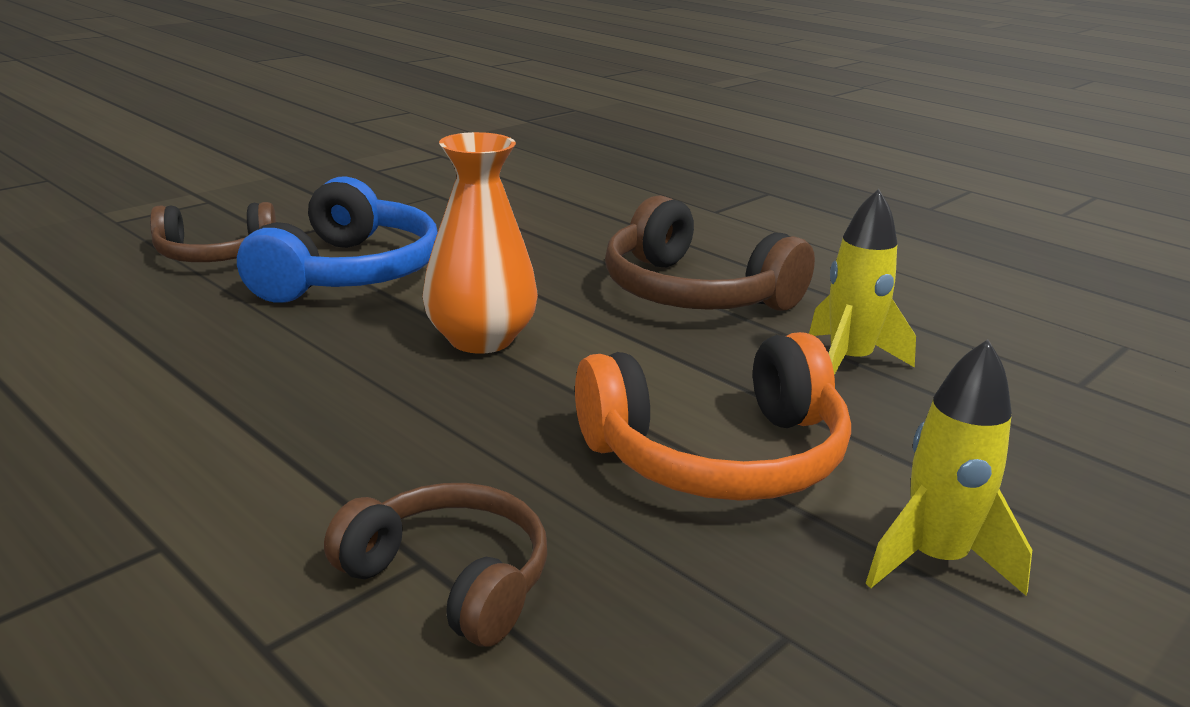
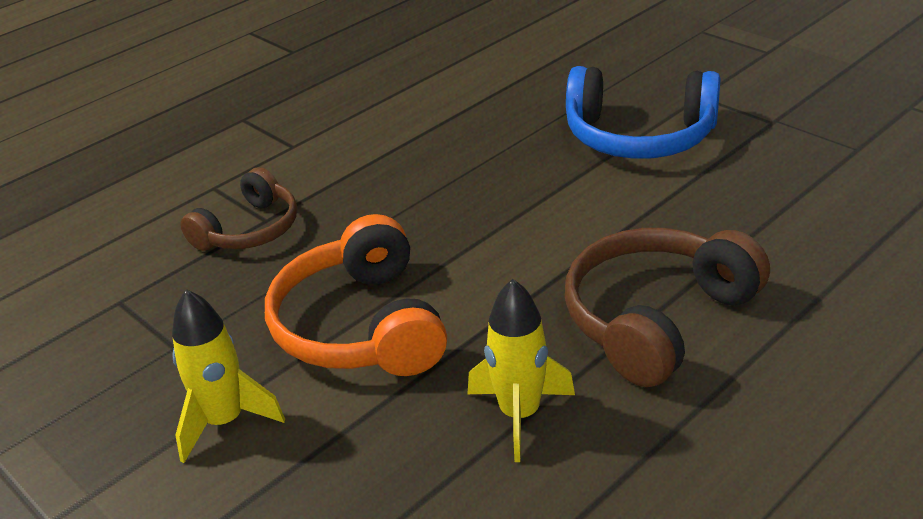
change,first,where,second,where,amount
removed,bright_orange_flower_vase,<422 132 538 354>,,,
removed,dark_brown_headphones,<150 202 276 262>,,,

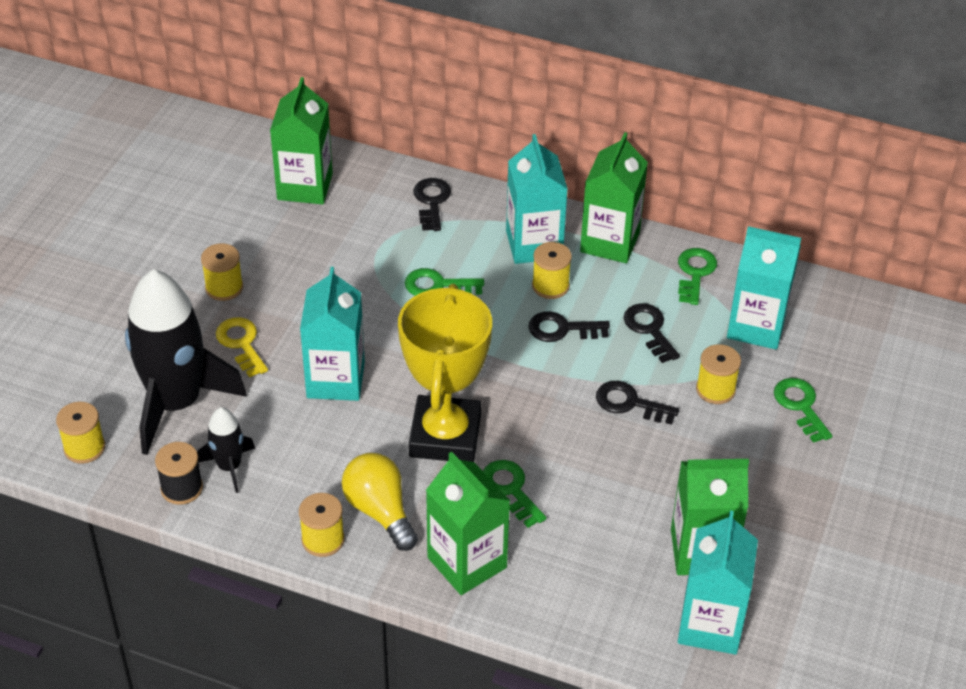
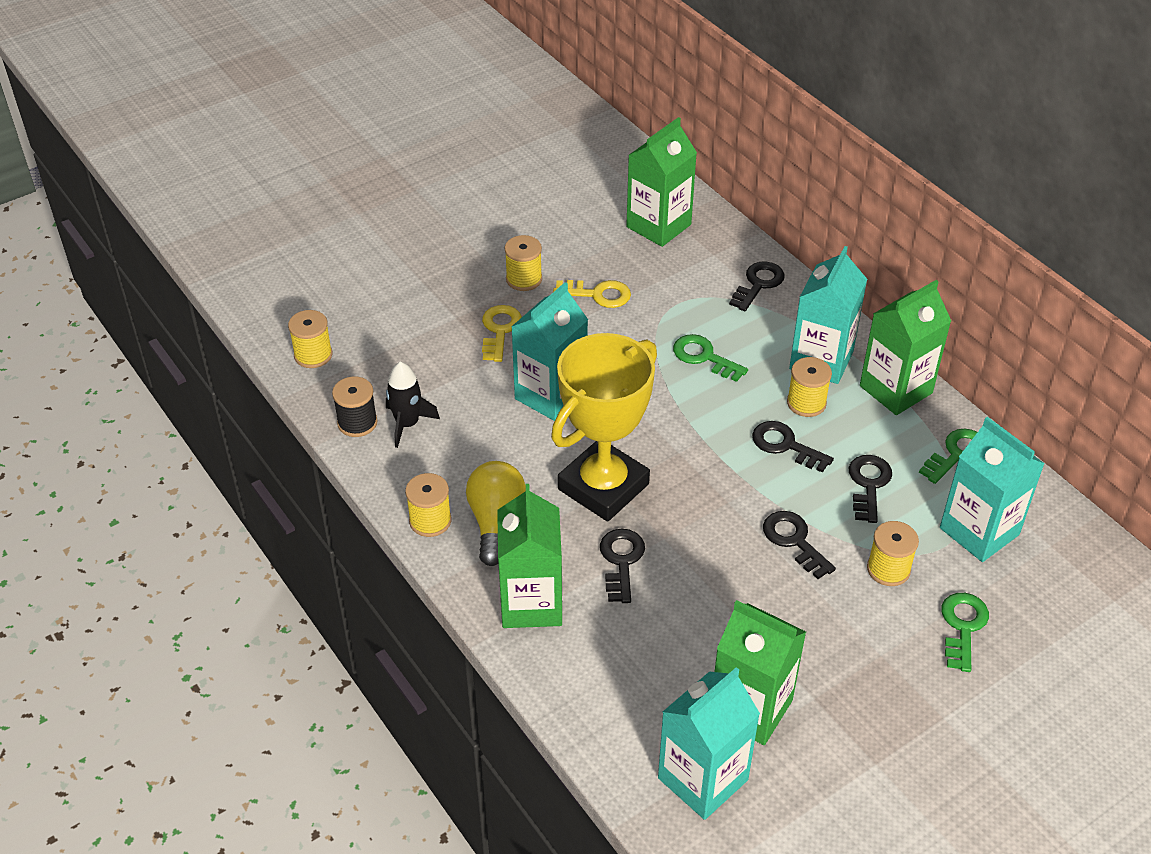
change,first,where,second,where,amount
removed,ebony_toy_rocket,<125 269 247 455>,,,
recoloured,green_latchkey,<483 460 547 528>,ebony_latchkey,<600 529 645 603>,
added,,,bright_yellow_latchkey,<553 280 631 308>,

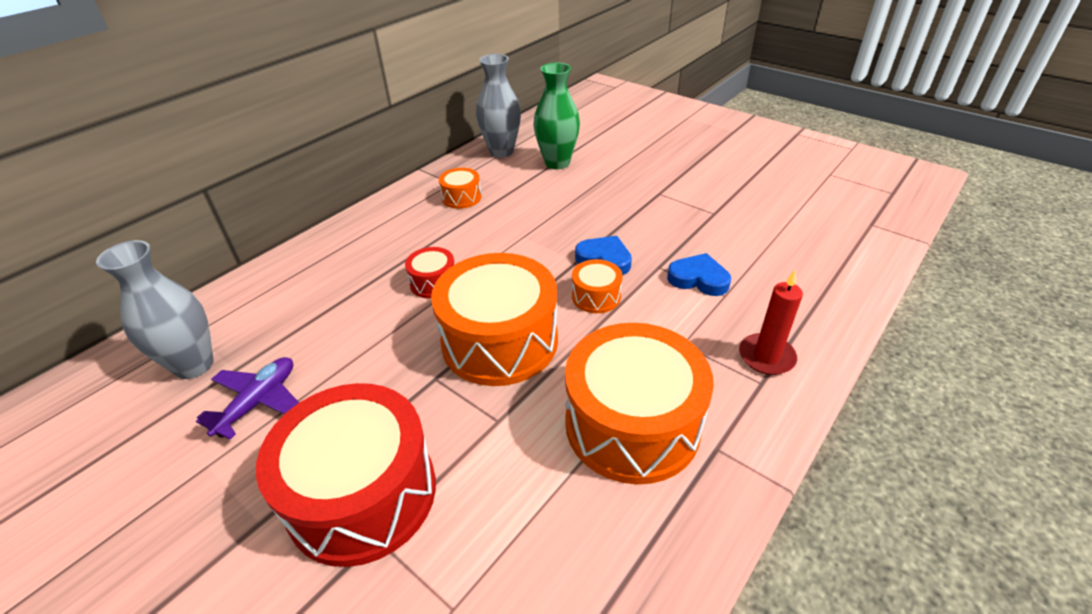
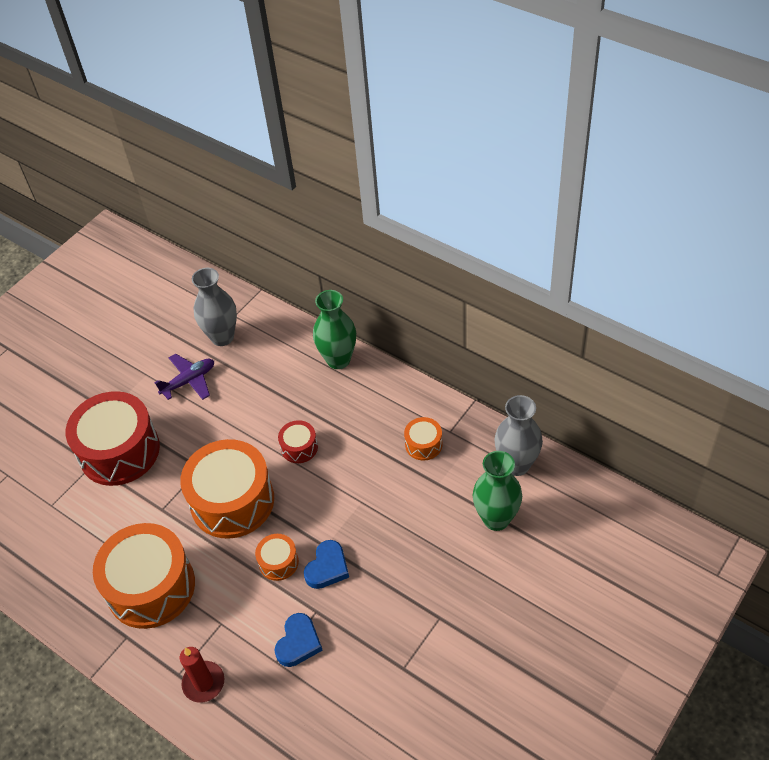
change,first,where,second,where,amount
turned,royal_purple_aeroplane,<196 357 299 440>,,<154 354 214 400>,60 degrees counterclockwise
added,,,green_flower_vase,<313 290 356 369>,

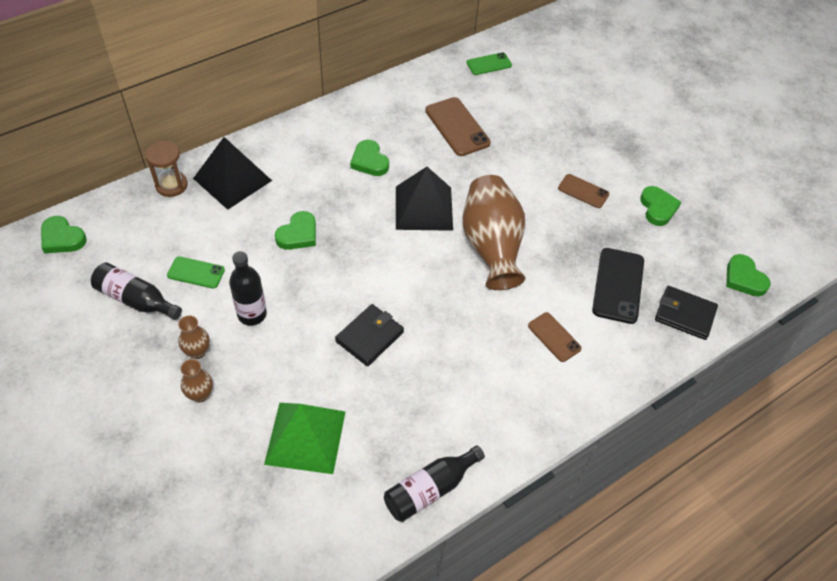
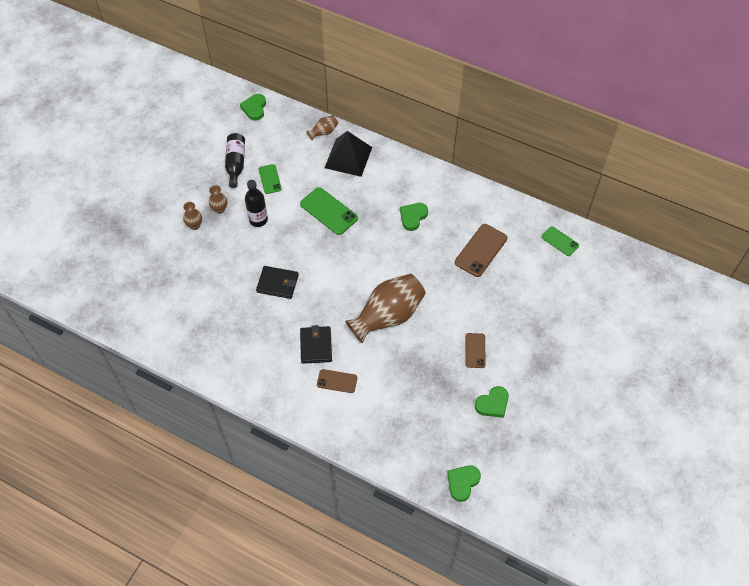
change,first,where,second,where,amount
replaced,dark_brown_sandglass,<145 141 188 197>,dark_brown_flower_vase,<307 116 338 140>,
removed,ebony_pyramid,<396 167 453 231>,,,
replaced,green_heart_shape,<275 211 316 250>,green_smartphone,<300 187 358 235>,
removed,ebony_smartphone,<592 248 644 324>,,,
moved,ebony_wallet,<655 286 718 340>,,<300 325 332 364>,
turned,dark_brown_smartphone,<528 312 582 362>,,<317 369 357 393>,75 degrees clockwise
removed,green_pyramid,<264 403 345 474>,,,
removed,ebony_bottle,<384 445 485 522>,,,

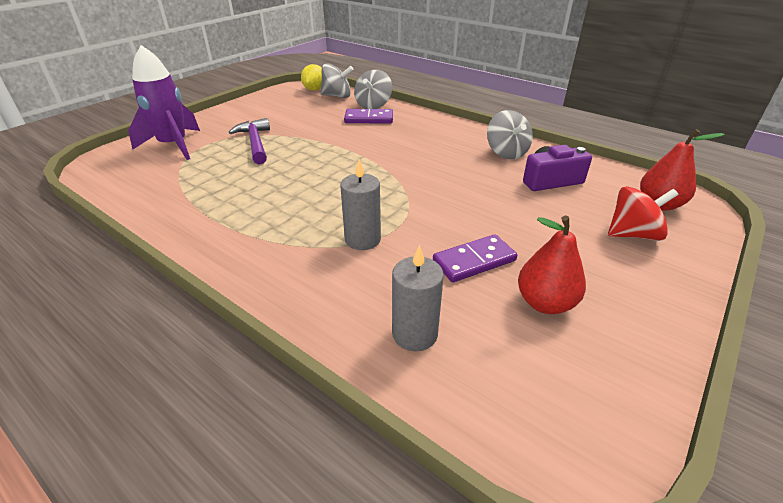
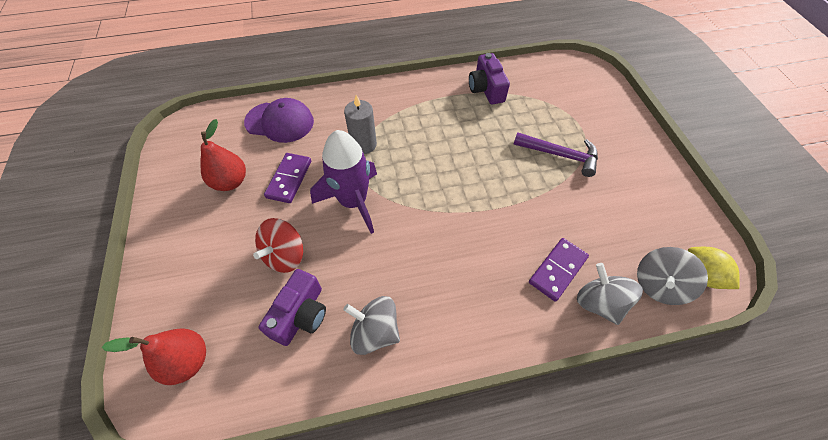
change,first,where,second,where,amount
moved,royal_purple_toy_rocket,<128 45 200 160>,,<310 130 377 234>,
moved,crimson_spinning_top,<608 186 678 241>,,<253 218 303 273>,
replaced,grey_pillar_candle,<392 245 444 351>,royal_purple_cap,<244 98 314 143>,
added,,,royal_purple_camera,<469 53 510 104>,

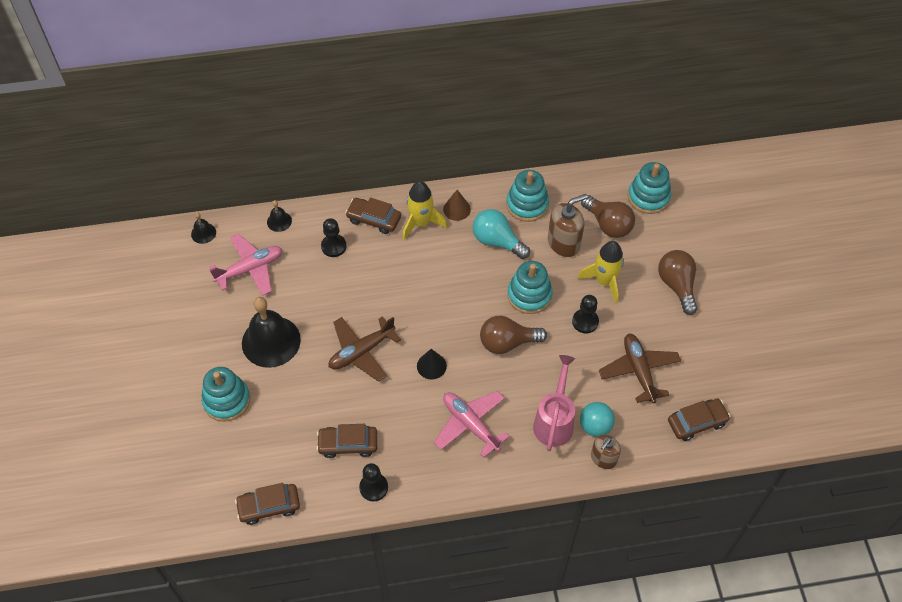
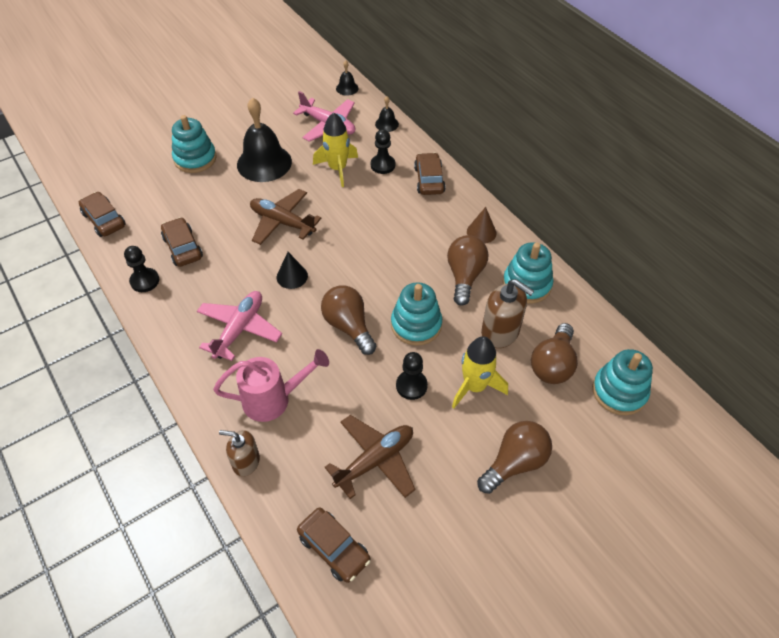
change,first,where,second,where,amount
moved,bright_yellow_toy_rocket,<403 181 447 240>,,<313 112 358 187>,
recoloured,teal_bulb,<473 209 530 259>,dark_brown_bulb,<447 235 488 306>,
removed,teal_play_ball,<580 402 615 437>,,,

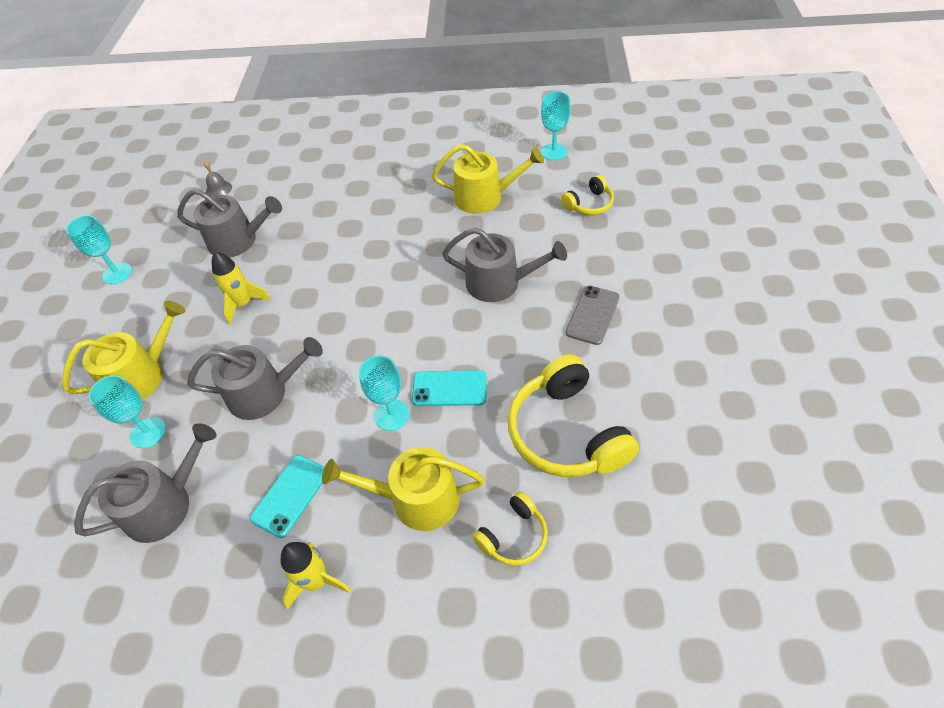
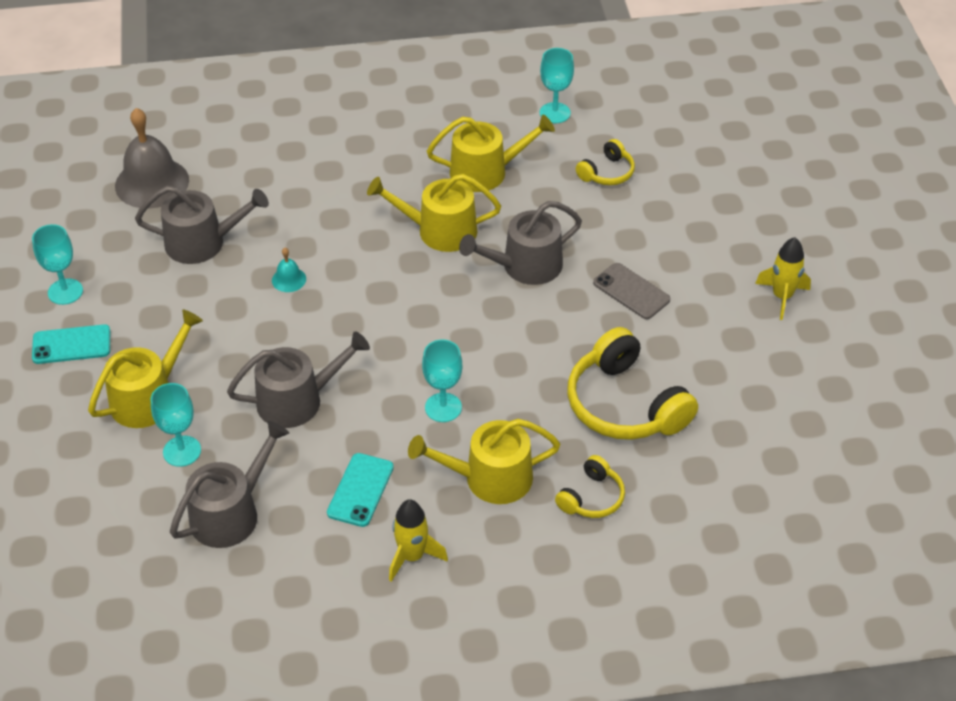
change,first,where,second,where,amount
resized,grey_bell,<204 161 232 197>,,<115 108 189 209>,x2.26
turned,grey_watering_pot,<442 228 567 302>,,<459 201 582 285>,150 degrees clockwise
moved,bright_yellow_toy_rocket,<212 251 271 325>,,<755 237 811 320>,
turned,grey_smartphone,<566 286 620 345>,,<593 263 671 319>,60 degrees counterclockwise
moved,teal_smartphone,<412 370 487 406>,,<32 324 110 364>,
added,,,bright_yellow_watering_pot,<367 174 501 252>,
added,,,teal_bell,<272 248 306 292>,

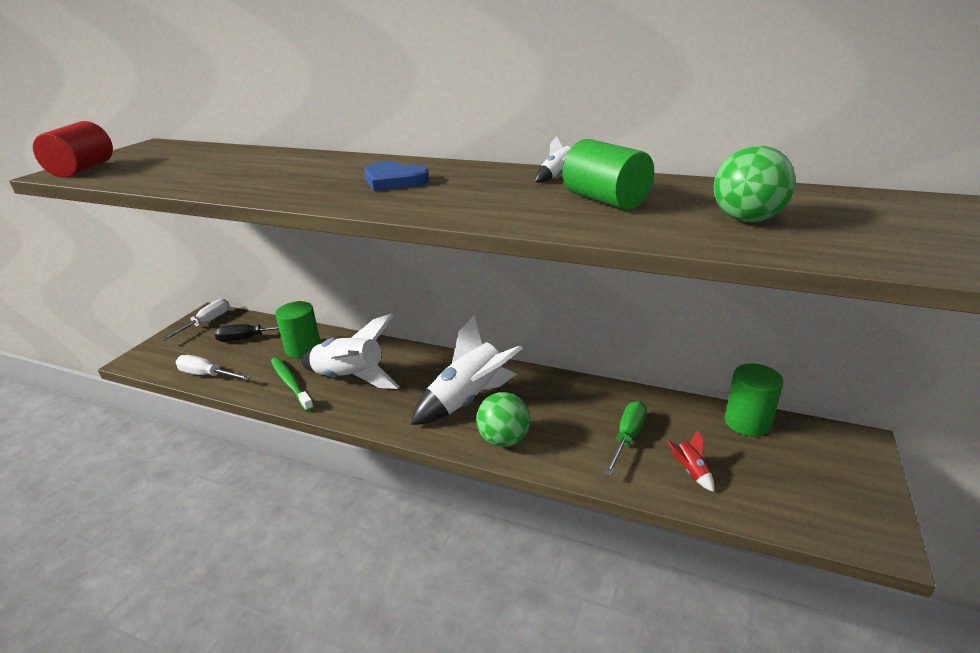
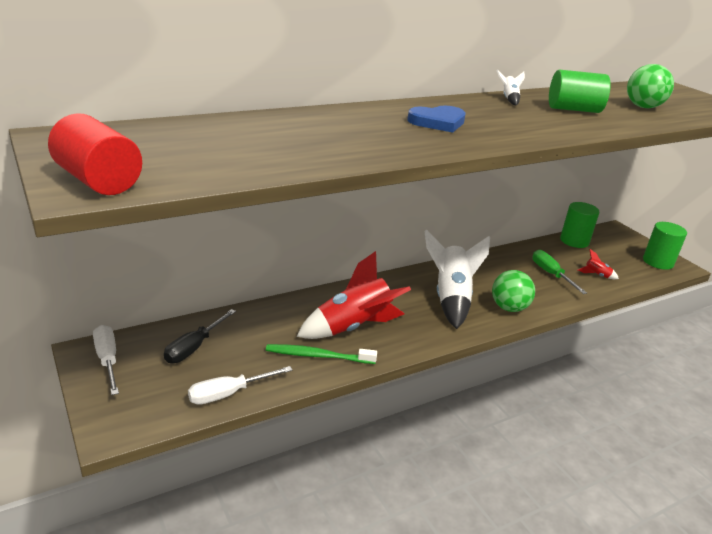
change,first,where,second,where,amount
moved,green_cylinder_shape,<275 301 321 358>,,<643 222 687 270>,
recoloured,white_toy_rocket,<301 314 400 389>,crimson_toy_rocket,<296 251 411 339>,

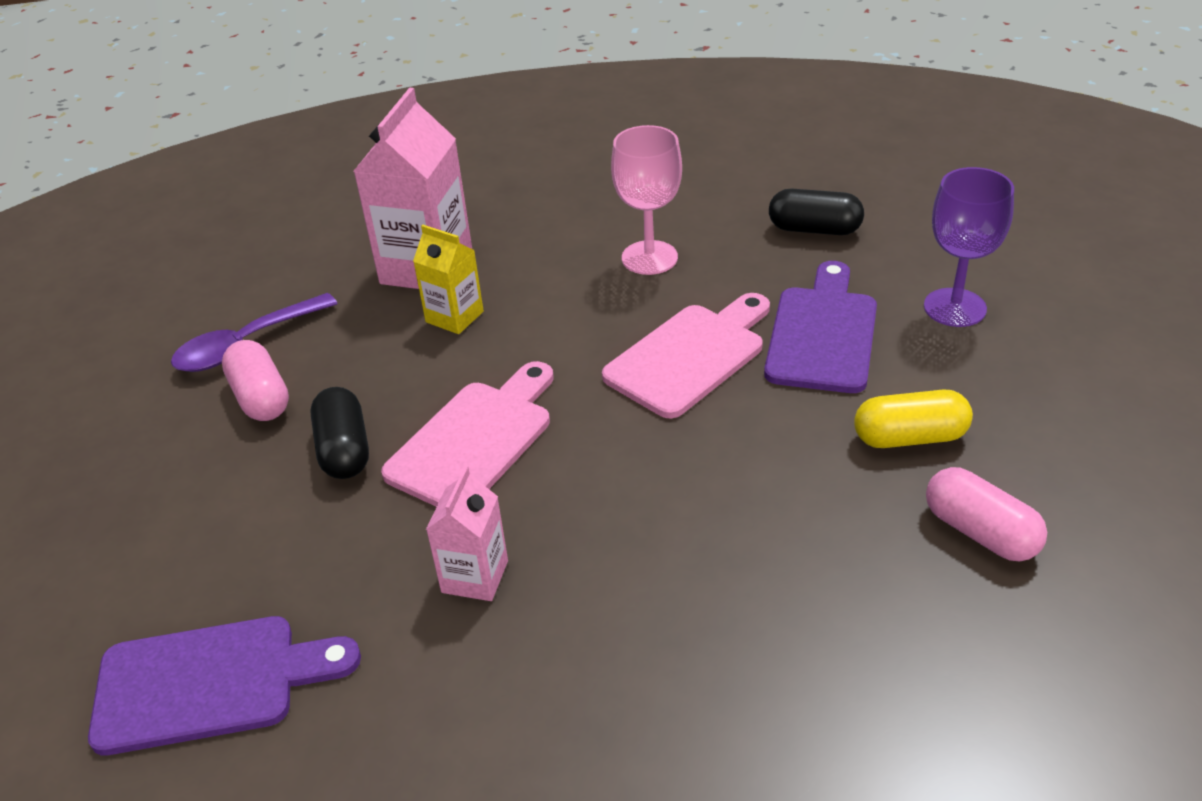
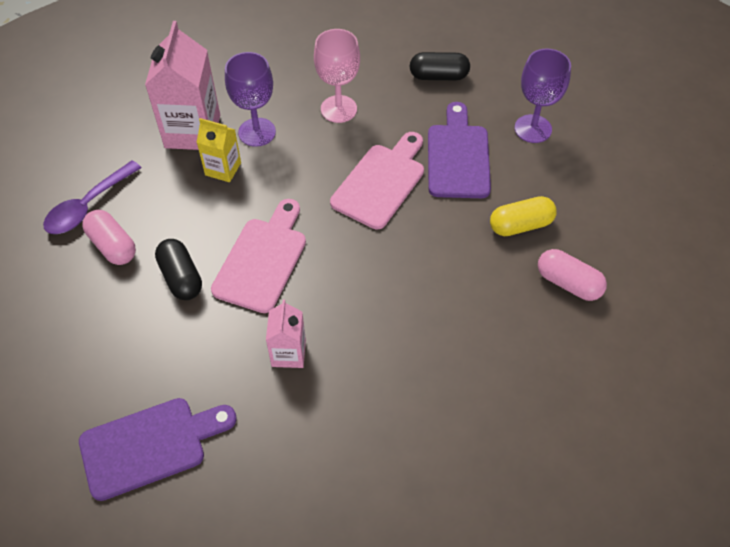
change,first,where,second,where,amount
added,,,royal_purple_goblet,<225 52 276 147>,

